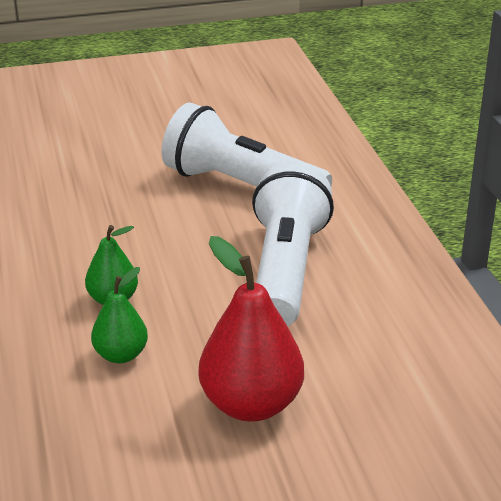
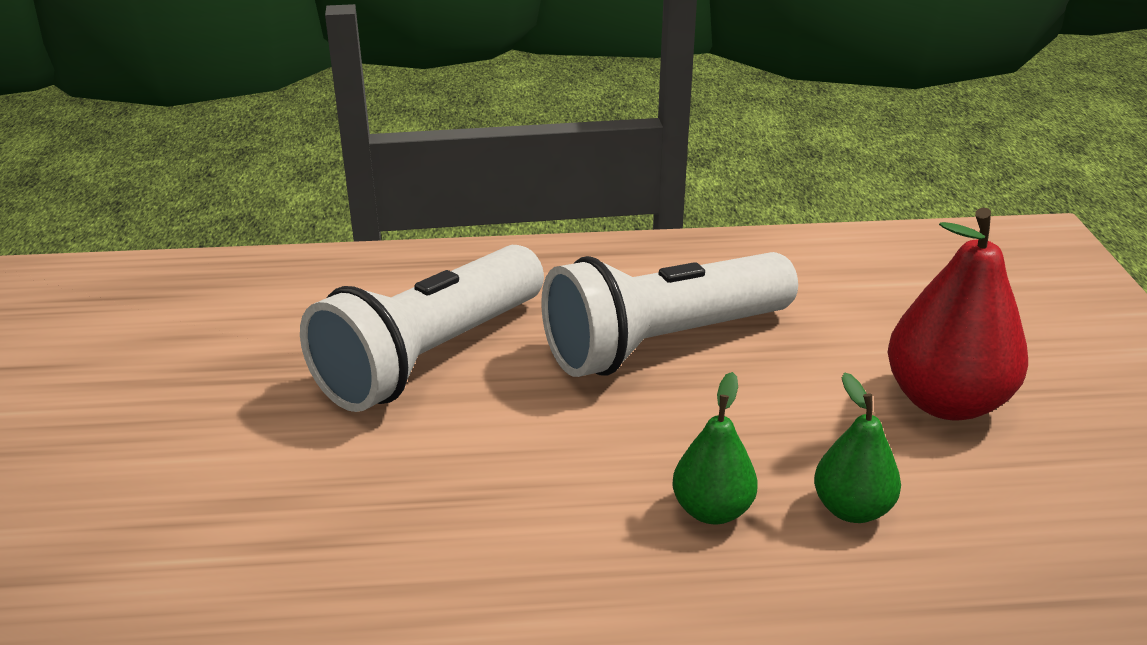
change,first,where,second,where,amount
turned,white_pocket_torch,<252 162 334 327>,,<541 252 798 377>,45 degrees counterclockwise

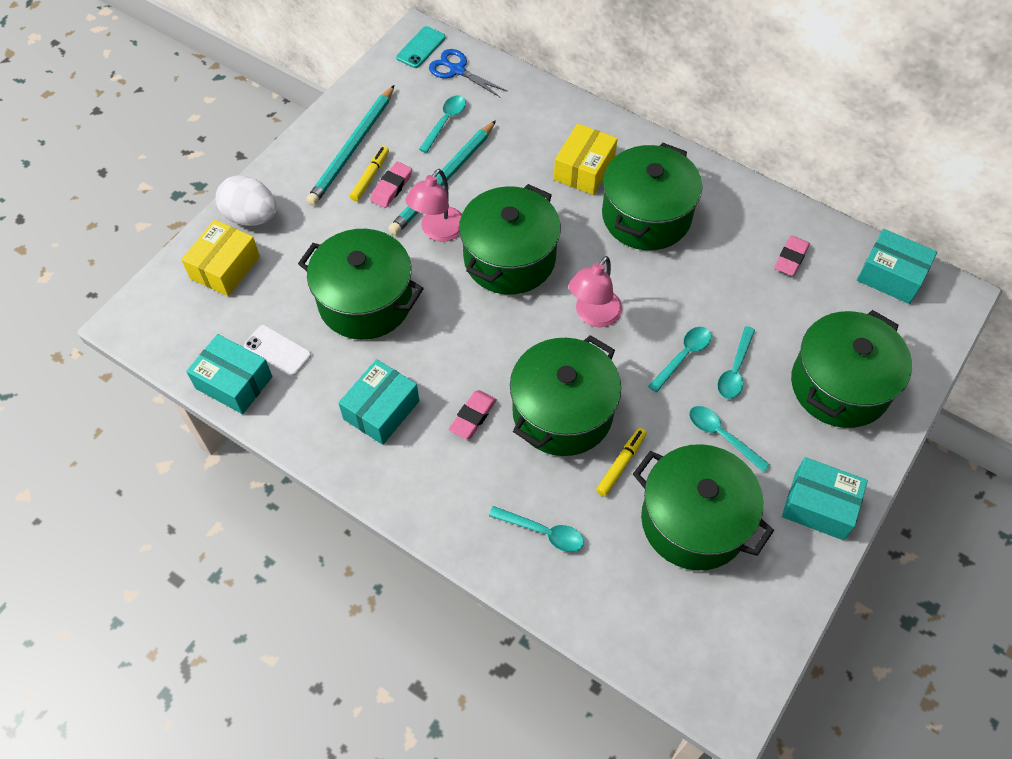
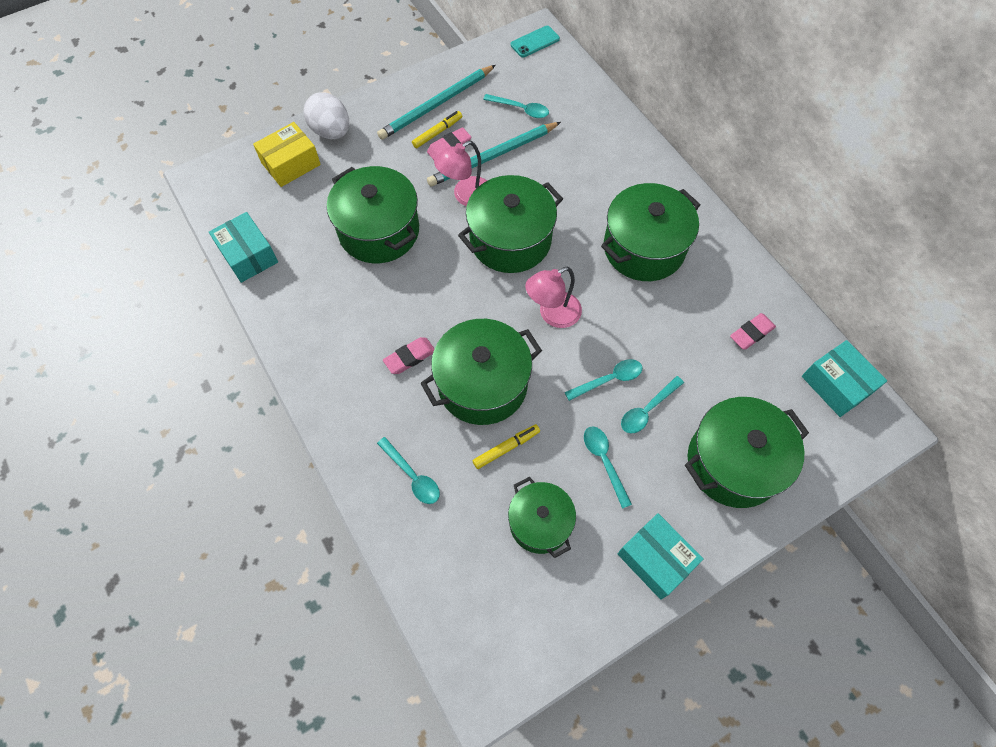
change,first,where,second,where,amount
removed,royal_blue_scissors,<429 49 508 98>,,,
turned,teal_tablespoon,<419 95 466 153>,,<483 94 549 118>,60 degrees clockwise
removed,bright_yellow_parcel,<554 123 618 195>,,,
removed,white_smartphone,<244 325 311 376>,,,
removed,teal_parcel,<338 359 419 445>,,,
resized,green_pot,<633 444 774 571>,,<508 477 576 558>,x0.63

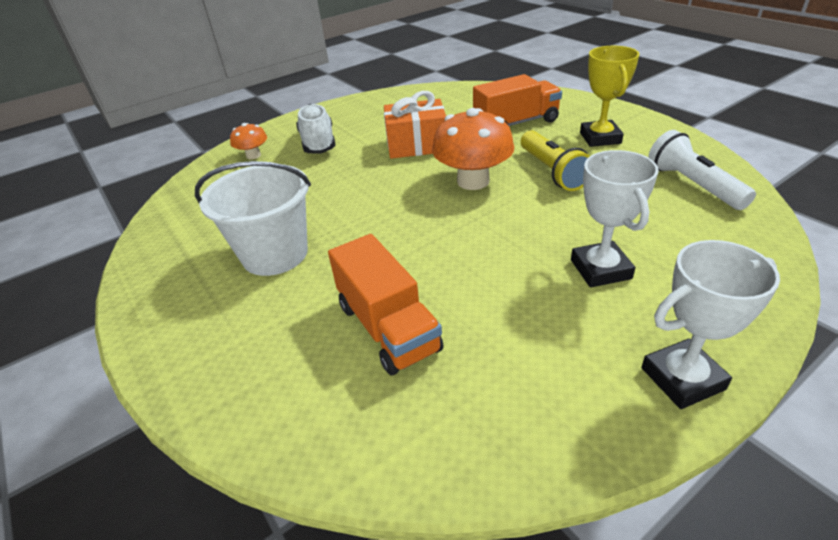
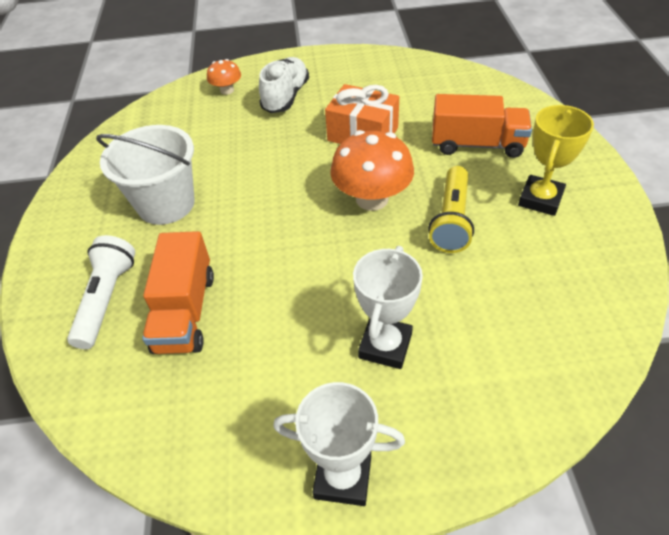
change,first,where,second,where,amount
moved,white_pocket_torch,<648 130 756 210>,,<67 235 135 349>,

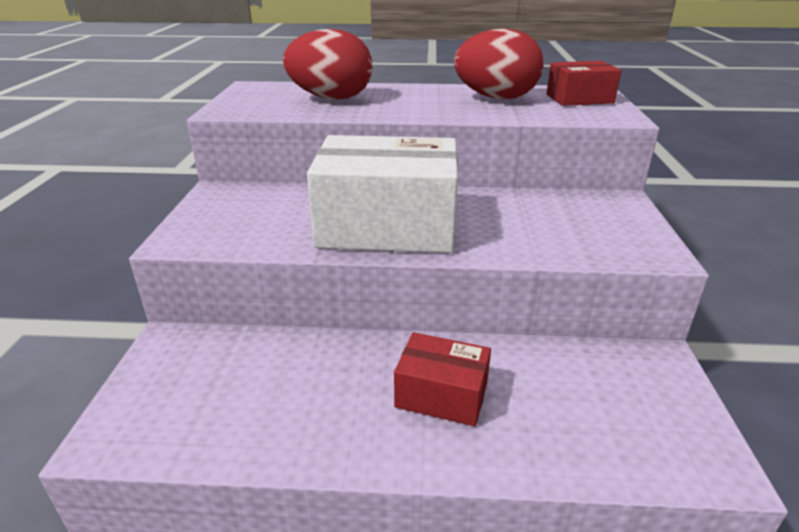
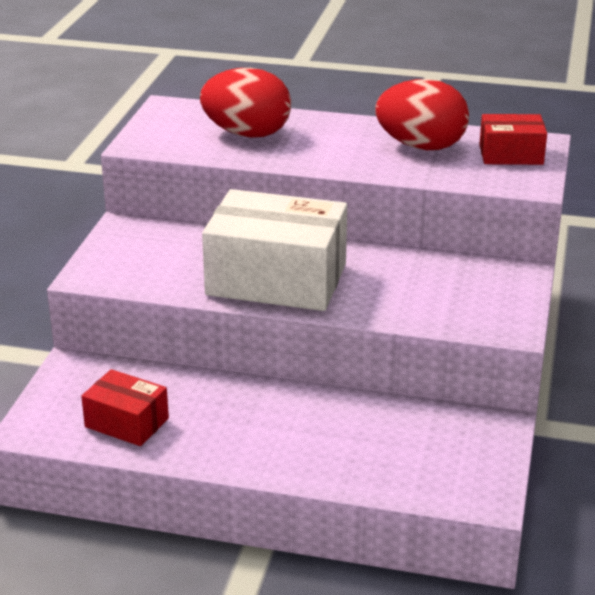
change,first,where,second,where,amount
moved,crimson_parcel,<394 332 491 426>,,<81 369 169 446>,

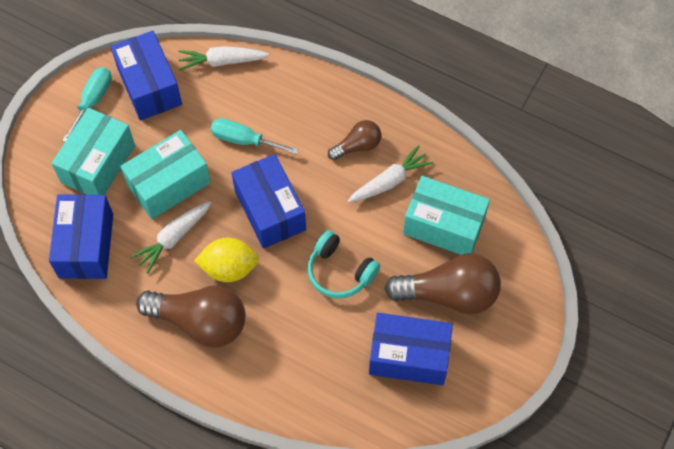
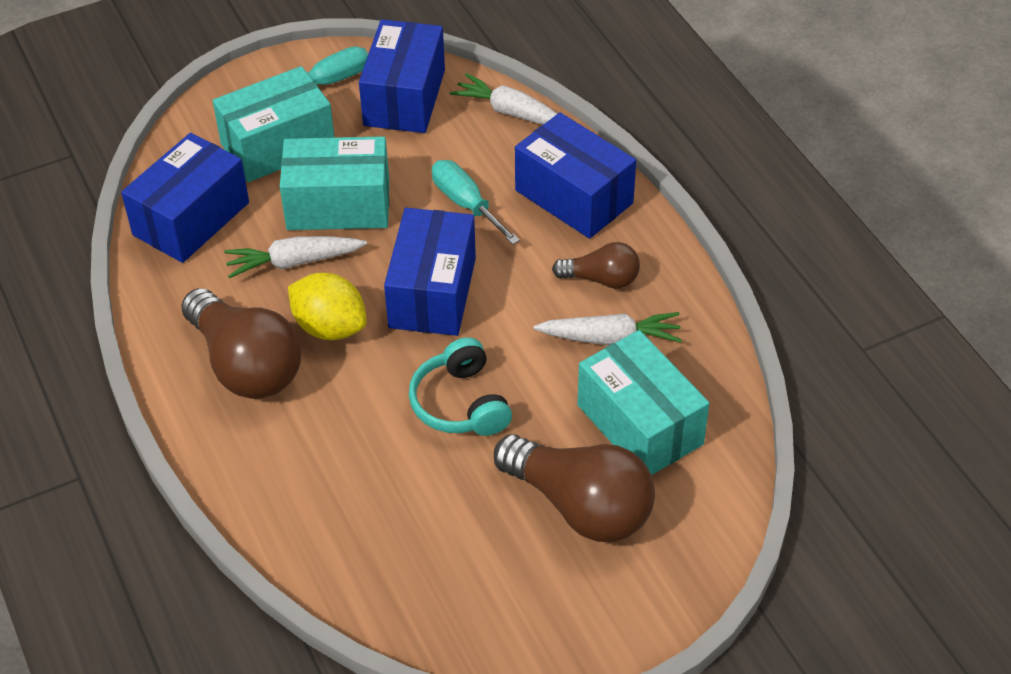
change,first,where,second,where,amount
moved,royal_blue_parcel,<369 313 453 385>,,<515 113 636 239>,

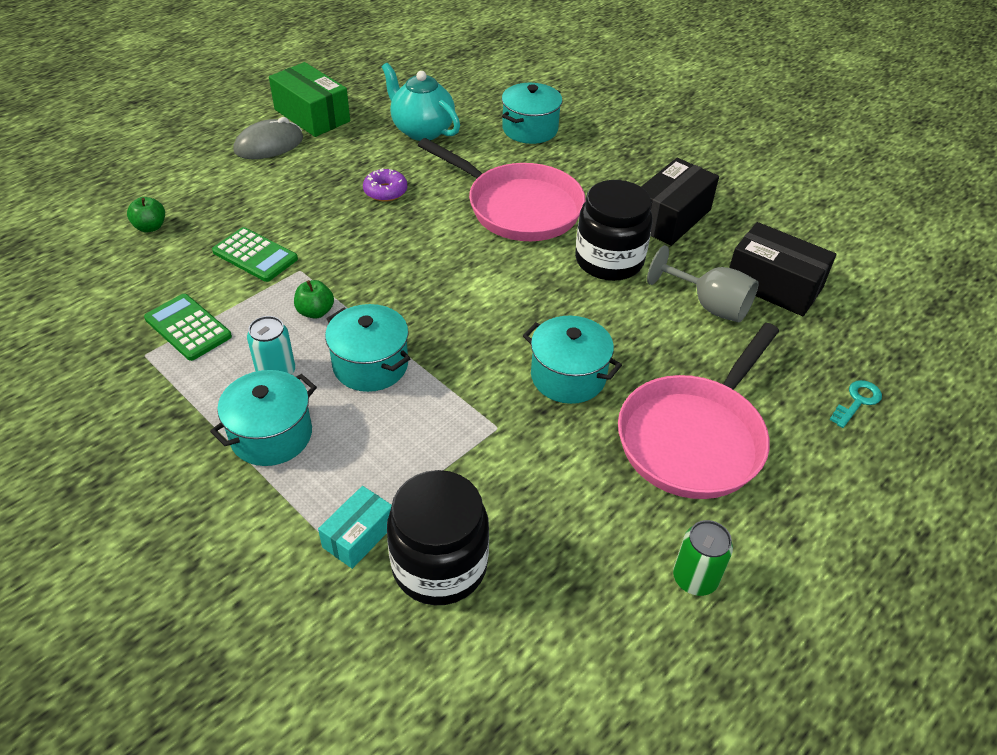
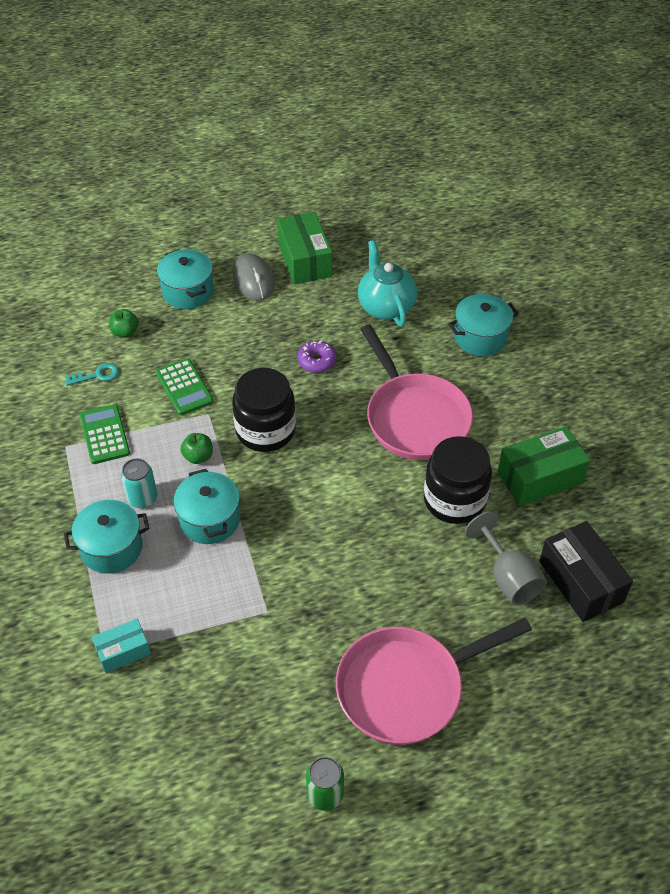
change,first,where,second,where,amount
turned,grey_computer_mouse,<233 117 303 159>,,<233 254 275 301>,75 degrees clockwise
recoloured,ebony_parcel,<641 158 719 246>,green_parcel,<497 427 590 506>,
moved,teal_pot,<523 316 622 404>,,<157 249 214 309>,
moved,teal_latchkey,<829 380 882 428>,,<65 363 119 386>,
moved,ebony_preserve_jar,<387 470 489 605>,,<232 368 296 452>,

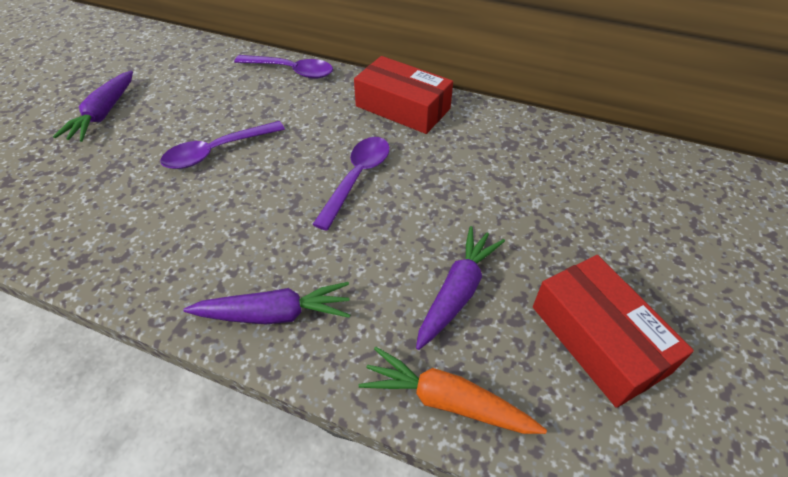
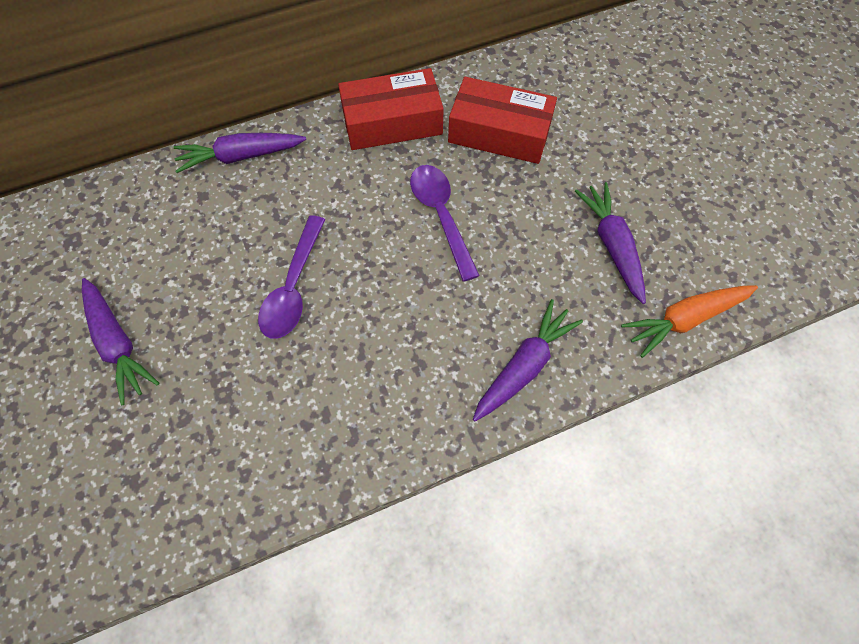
change,first,where,second,where,amount
replaced,royal_purple_tablespoon,<234 55 333 79>,royal_purple_carrot,<174 133 306 173>,
moved,crimson_parcel,<533 255 694 408>,,<448 77 557 164>,

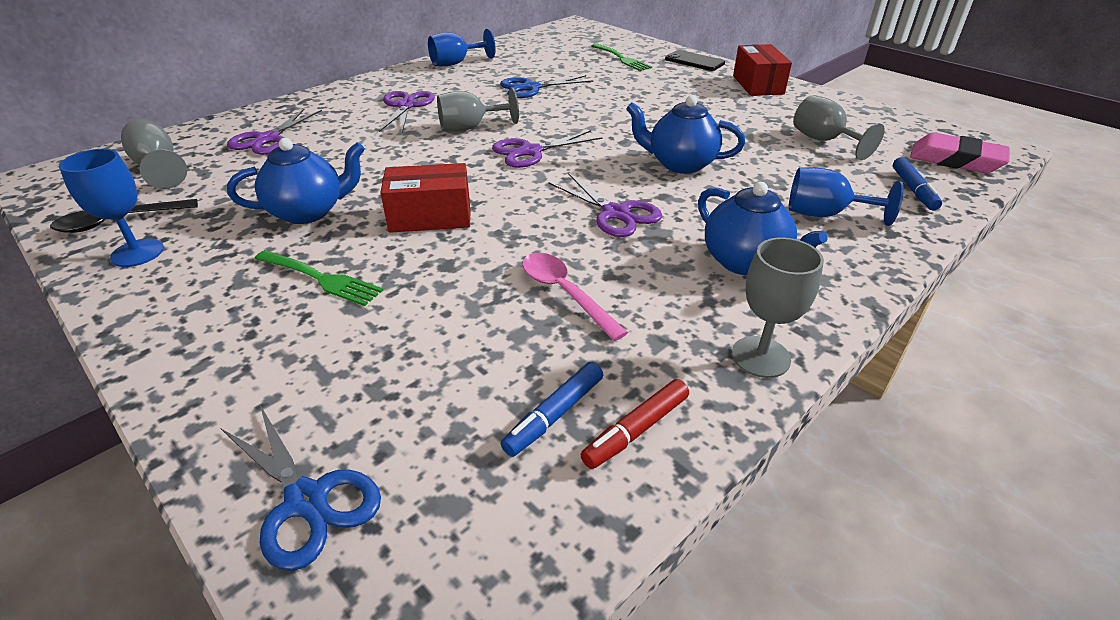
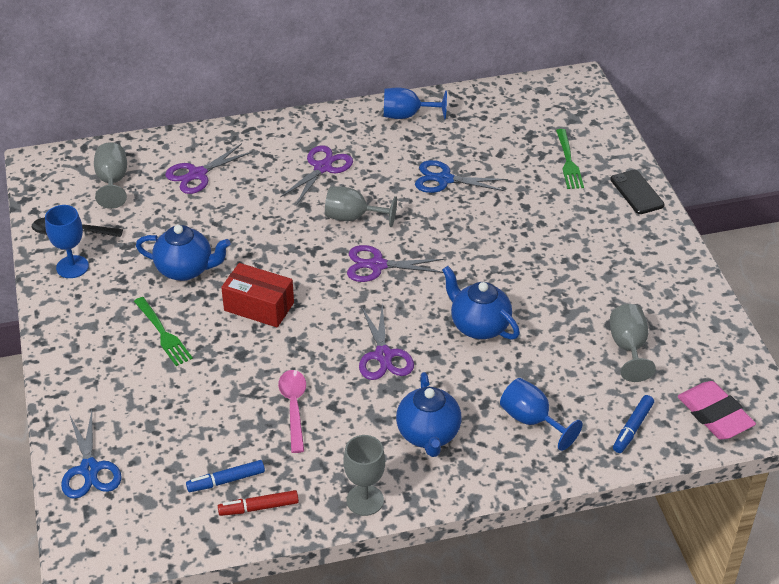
change,first,where,second,where,amount
removed,crimson_parcel,<733 44 792 96>,,,

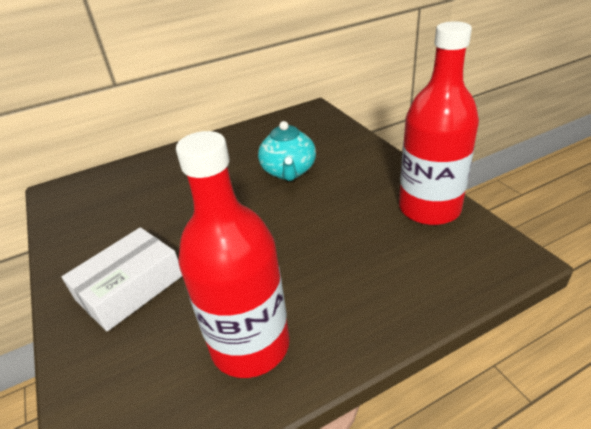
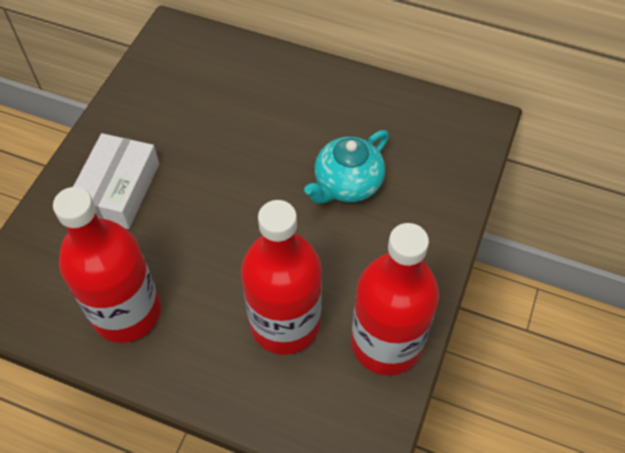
change,first,where,second,where,amount
turned,white_parcel,<62 227 182 332>,,<73 133 159 229>,75 degrees counterclockwise
added,,,crimson_bottle,<241 200 322 355>,

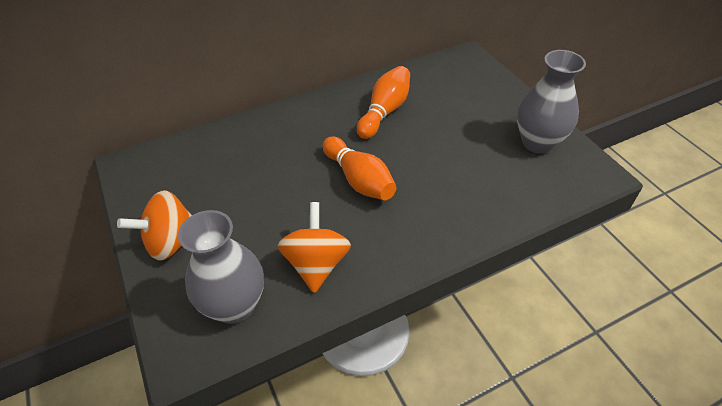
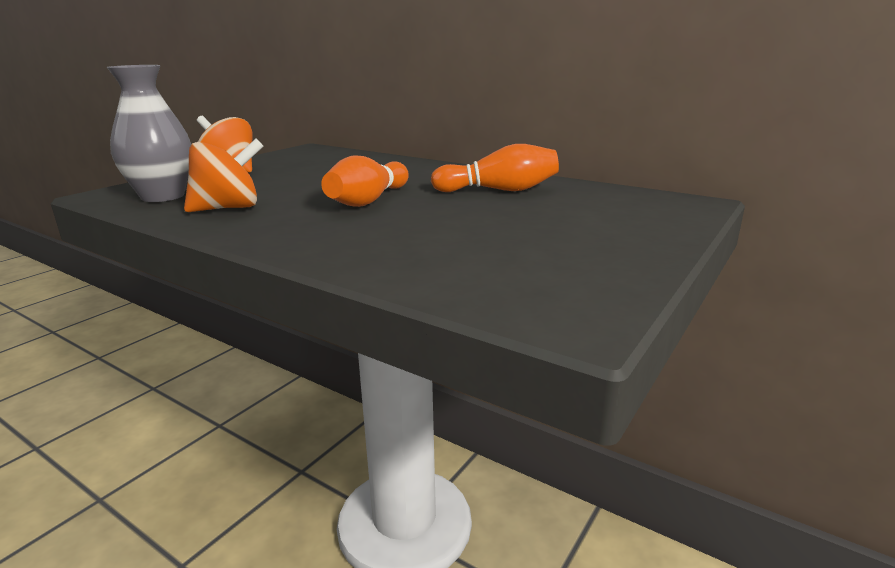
change,first,where,second,where,amount
removed,grey_flower_vase,<517 50 586 154>,,,

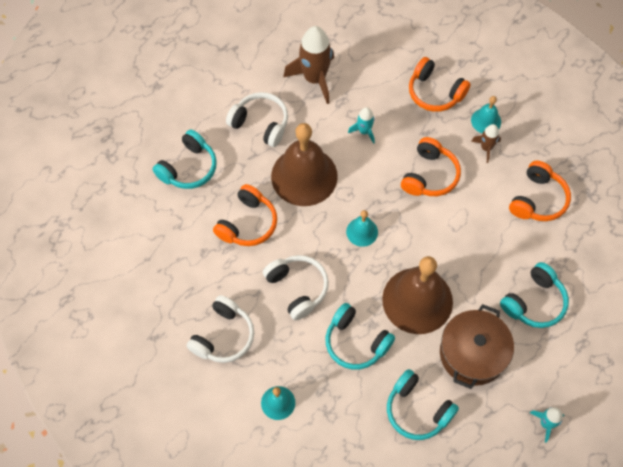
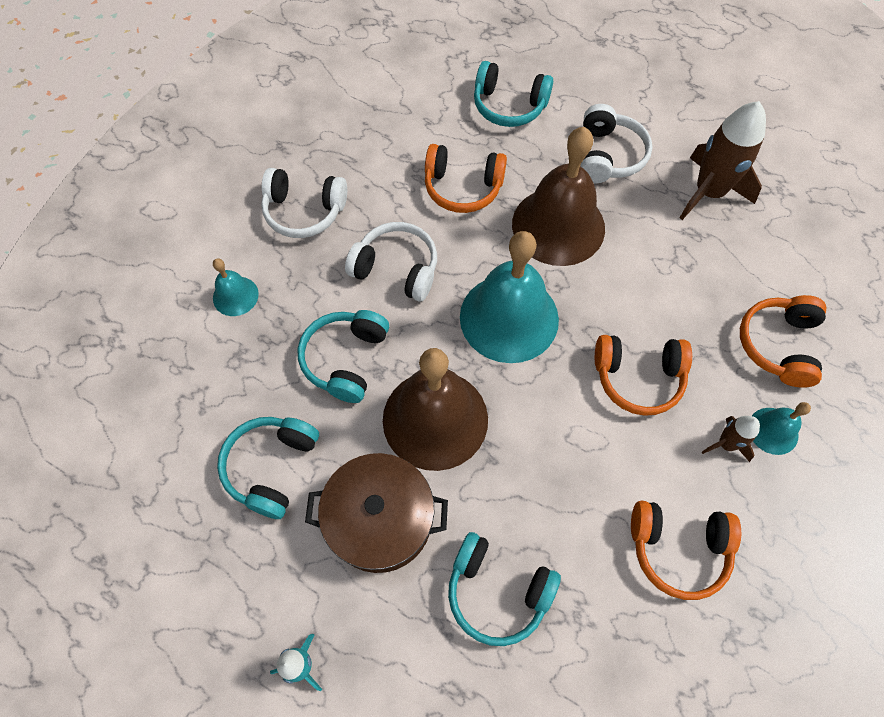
change,first,where,second,where,amount
removed,teal_toy_rocket,<348 107 375 144>,,,
resized,teal_bell,<346 210 378 247>,,<460 231 559 363>,x2.15
turned,white_headphones,<263 255 329 320>,,<345 222 437 301>,105 degrees counterclockwise

